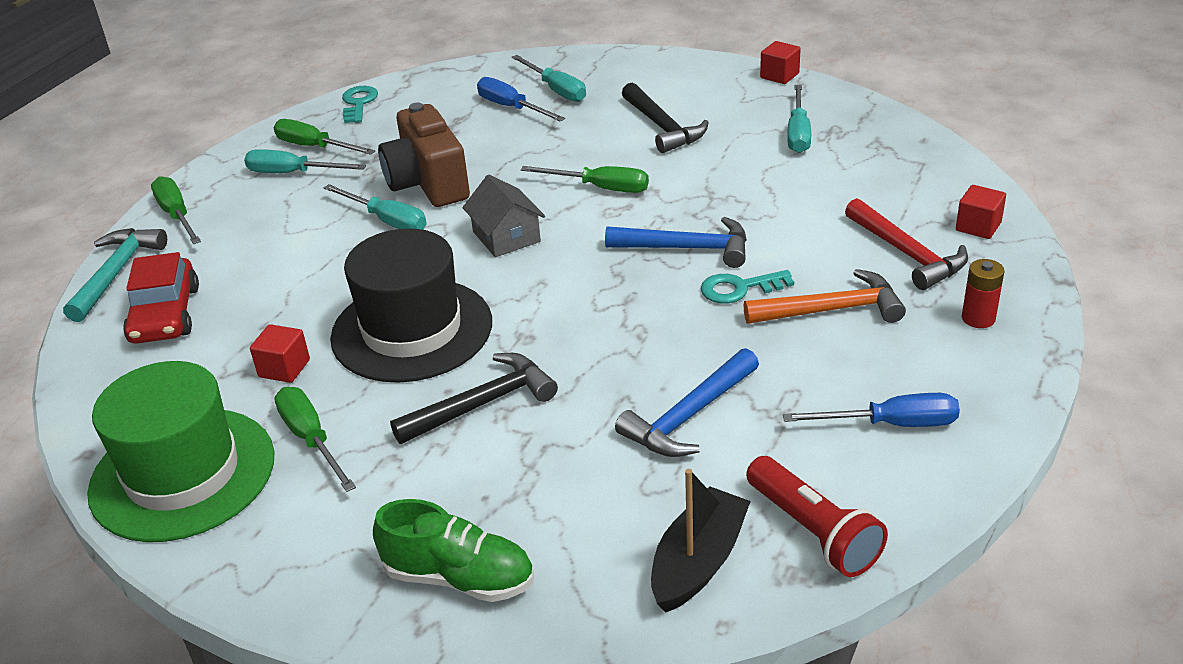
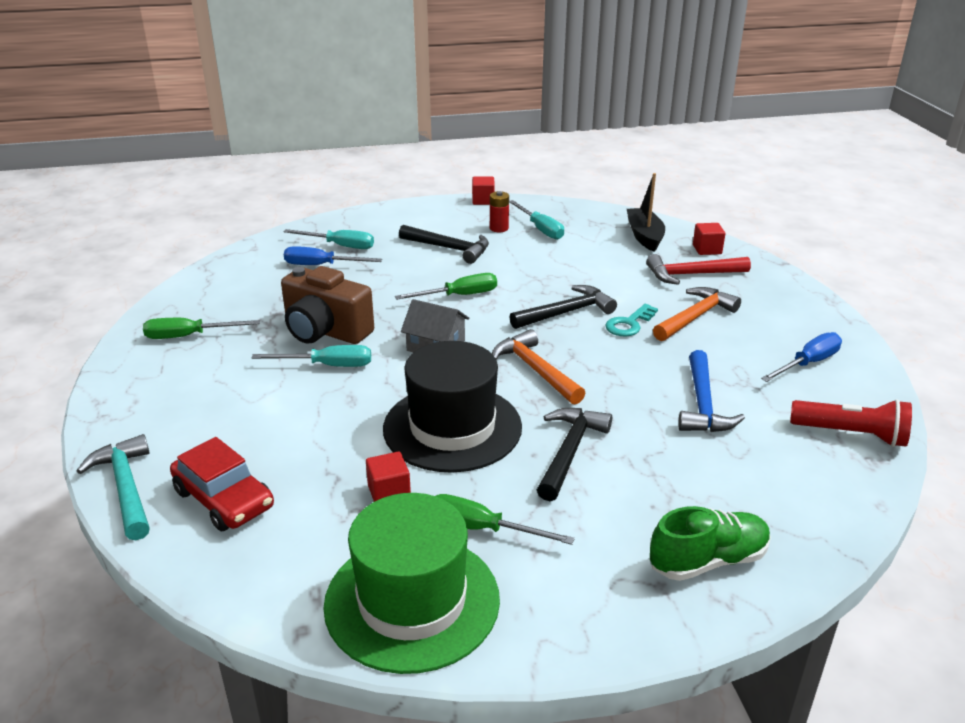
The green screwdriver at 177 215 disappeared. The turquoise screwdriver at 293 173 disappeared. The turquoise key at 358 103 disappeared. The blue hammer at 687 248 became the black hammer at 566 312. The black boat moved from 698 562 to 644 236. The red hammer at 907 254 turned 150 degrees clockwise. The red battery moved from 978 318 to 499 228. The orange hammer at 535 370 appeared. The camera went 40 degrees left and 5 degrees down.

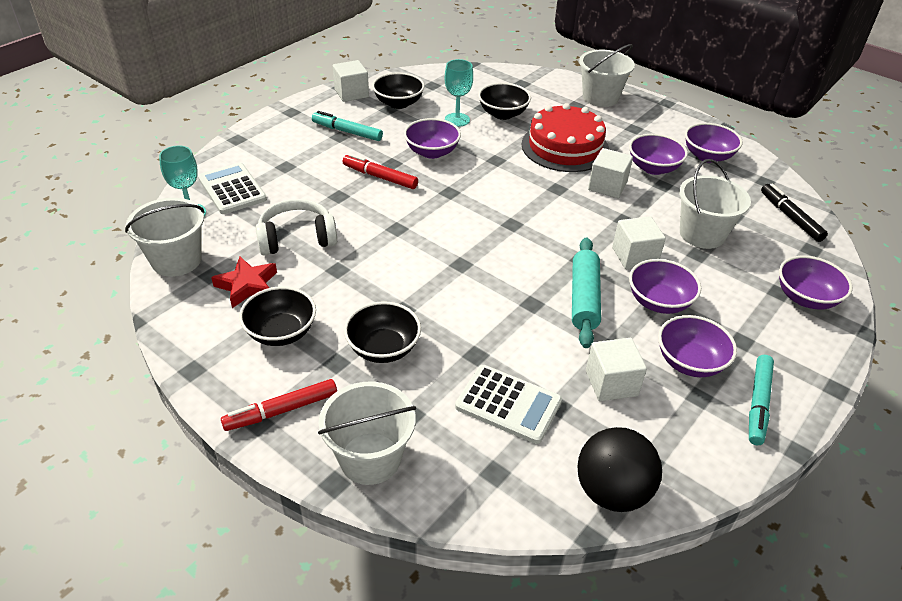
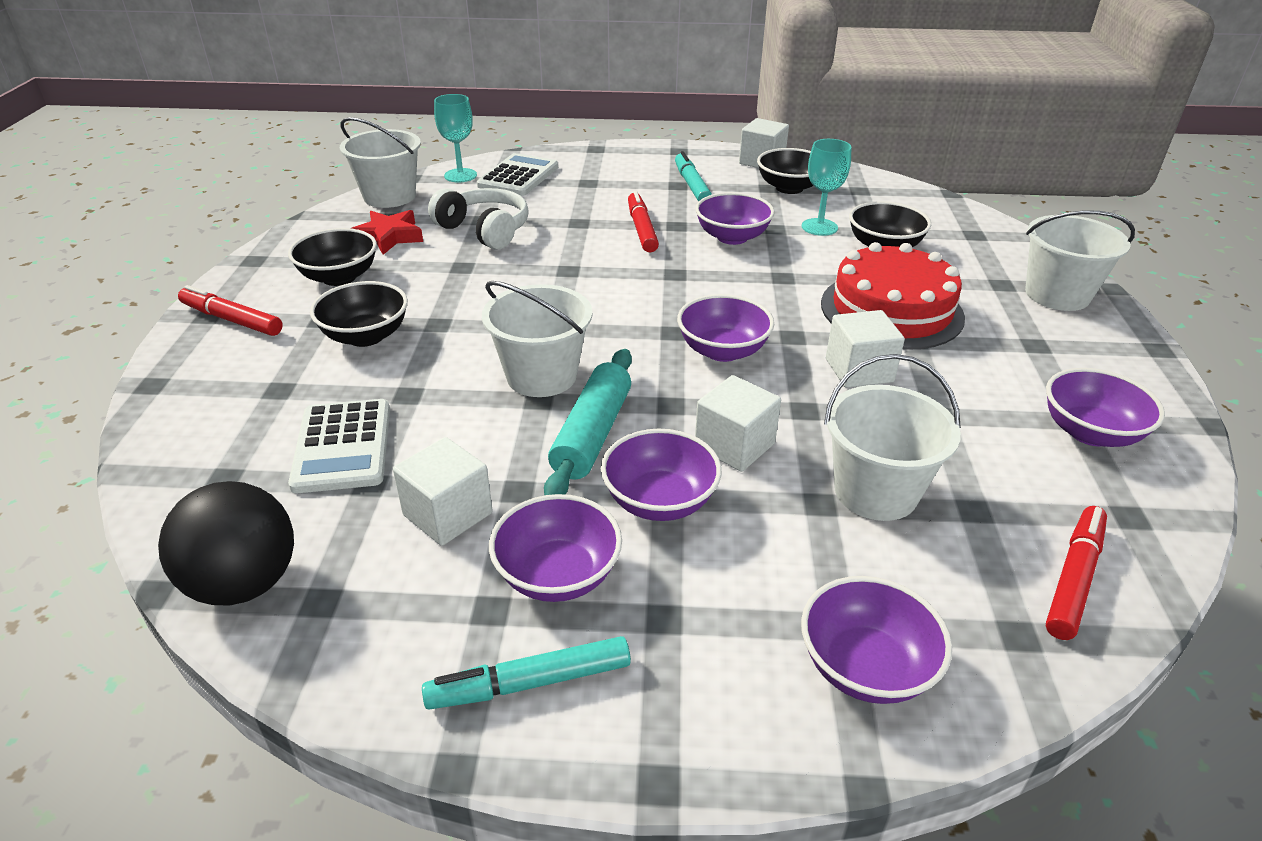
The white bucket moved from 370 458 to 541 376. The turquoise rolling pin at 584 299 turned 45 degrees counterclockwise. The purple bowl moved from 653 168 to 722 351. The black marker at 790 217 became the red marker at 1074 578. The camera went 55 degrees right and 5 degrees down.

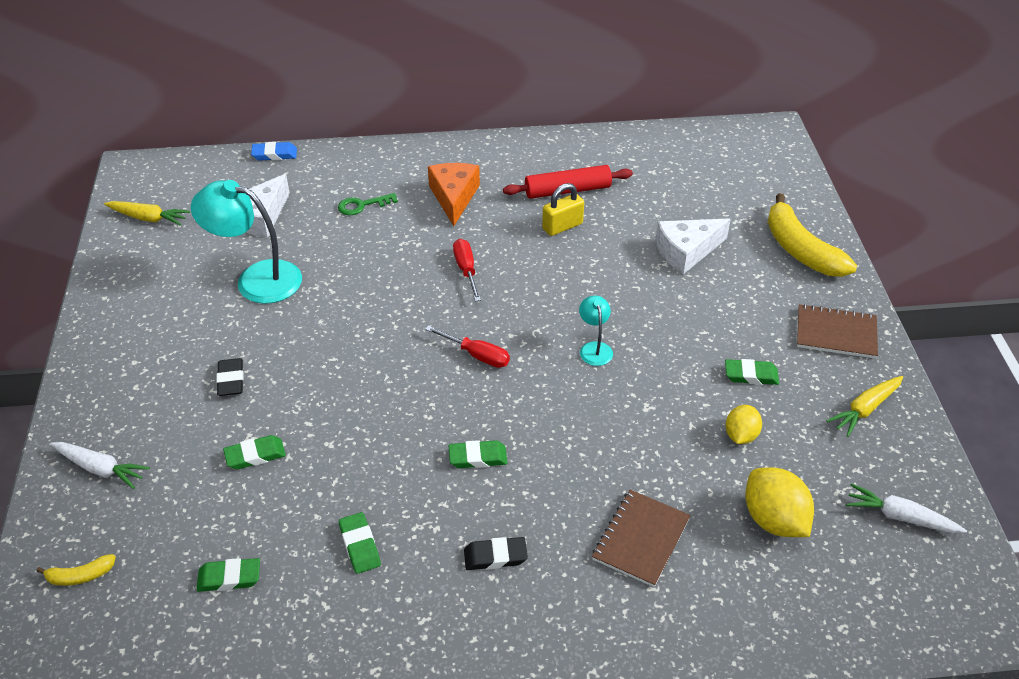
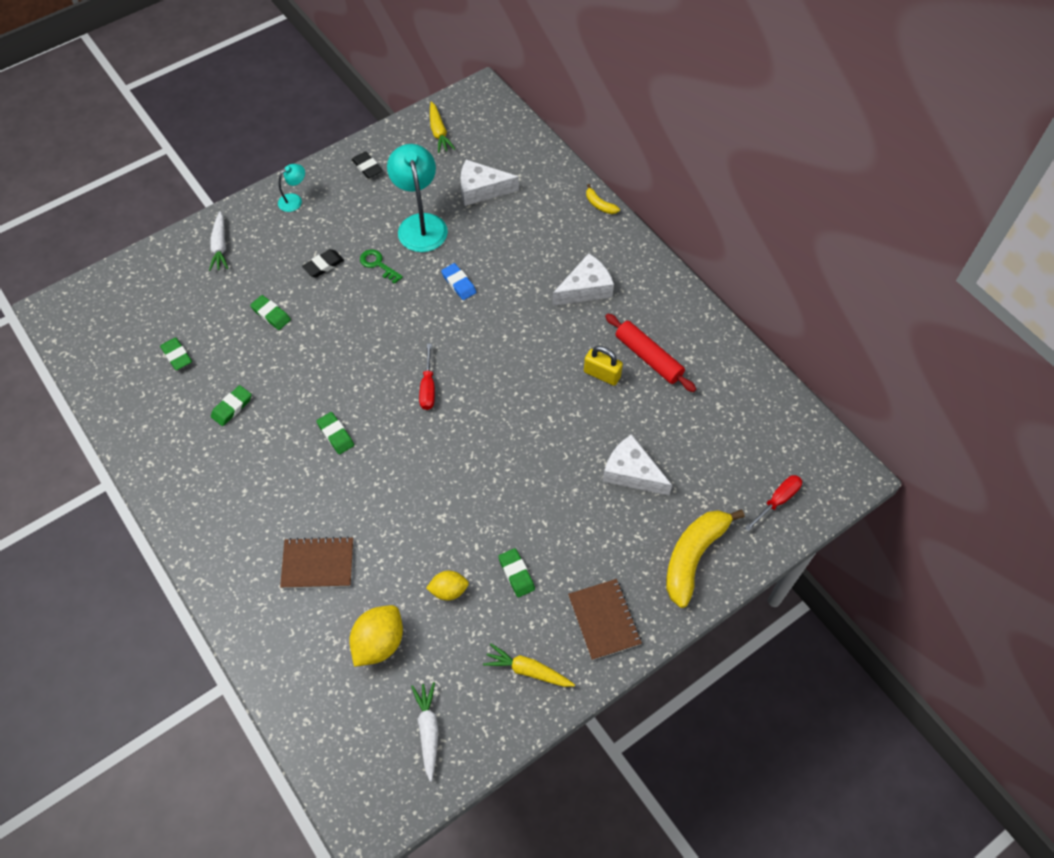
The yellow banana moved from 80 576 to 599 205. The blue eraser moved from 274 154 to 459 283. The green key moved from 362 205 to 378 264. The orange cheese at 454 197 became the white cheese at 585 288. The red screwdriver moved from 466 270 to 777 500. The black eraser moved from 495 556 to 367 167. The turquoise lamp moved from 594 348 to 294 200. The camera went 60 degrees right and 15 degrees up.

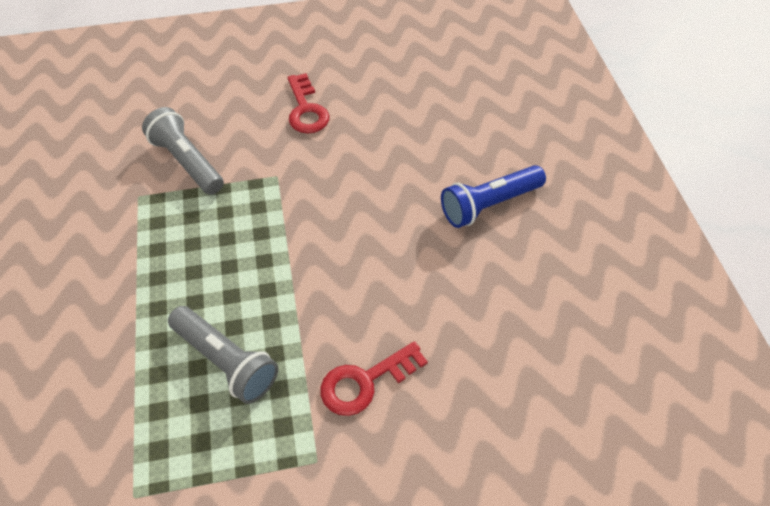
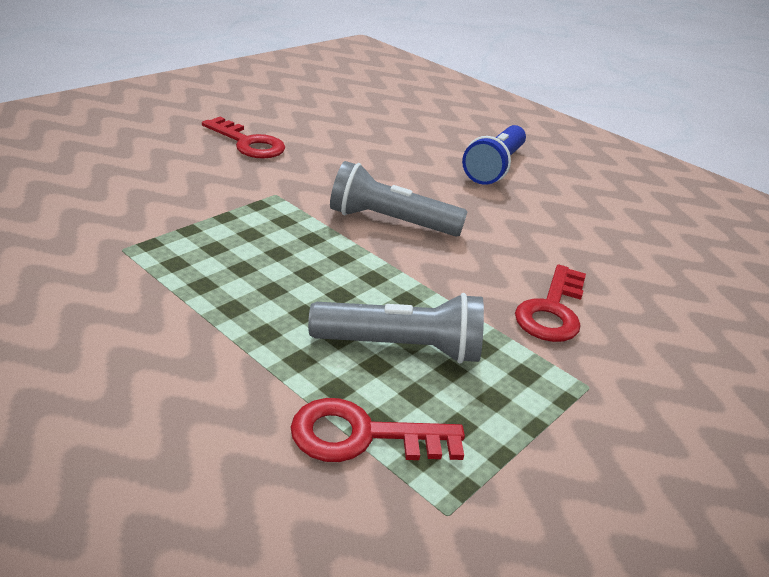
The grey flashlight moved from 187 162 to 390 221. The red key at 362 435 appeared. The camera went 40 degrees left and 20 degrees down.

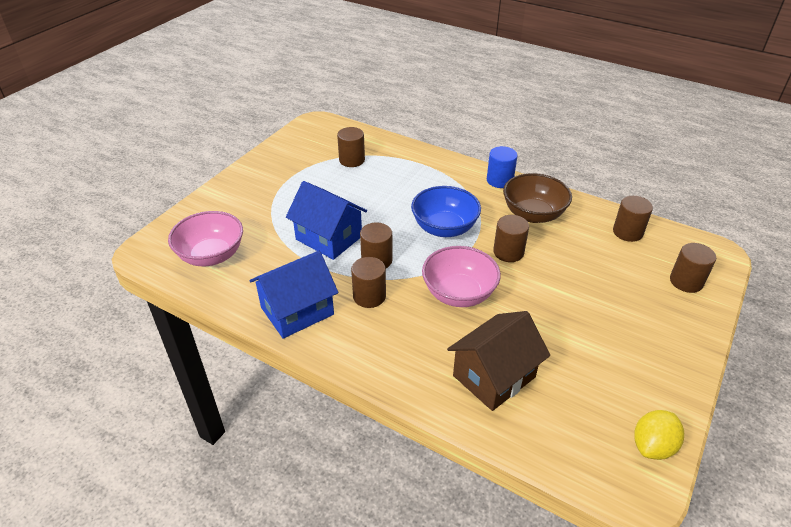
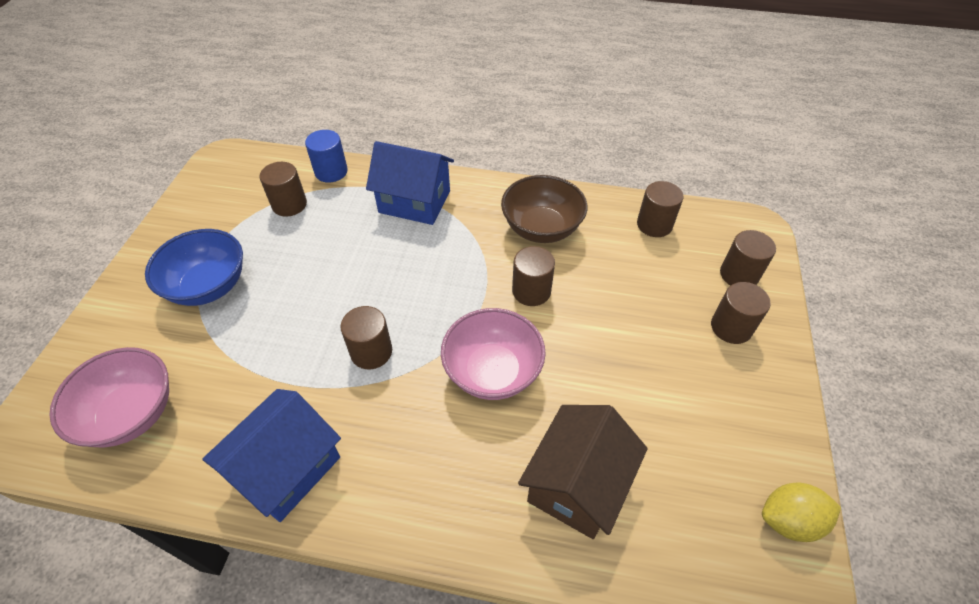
The blue house moved from 329 238 to 414 202. The brown cylinder moved from 369 296 to 731 327. The blue bowl moved from 444 228 to 209 286. The blue cylinder moved from 499 180 to 331 172. The yellow lemon at 652 446 turned 60 degrees clockwise. The camera went 20 degrees left and 10 degrees up.

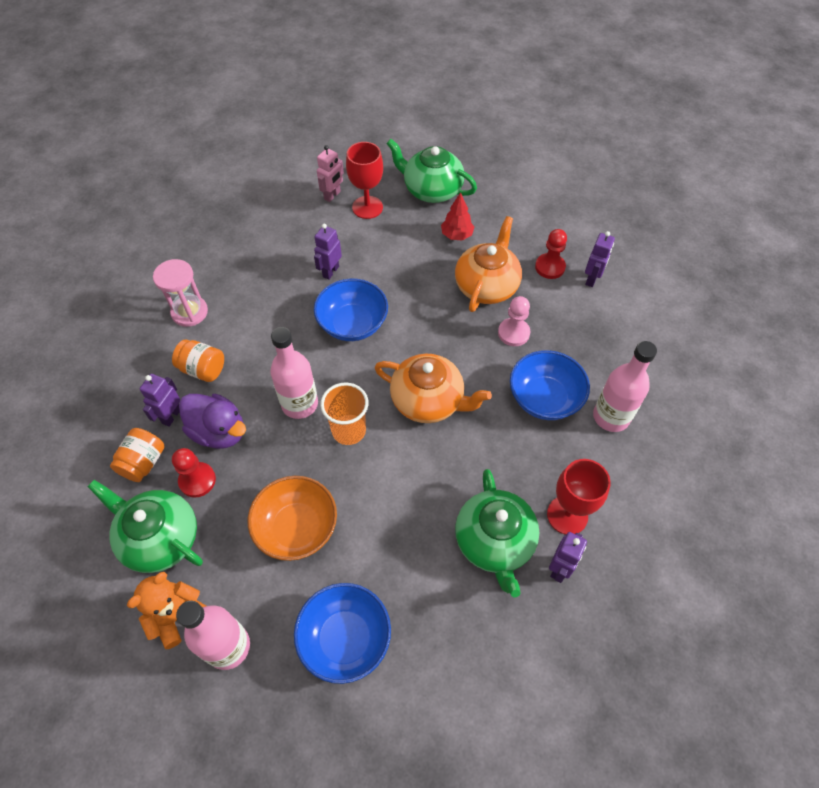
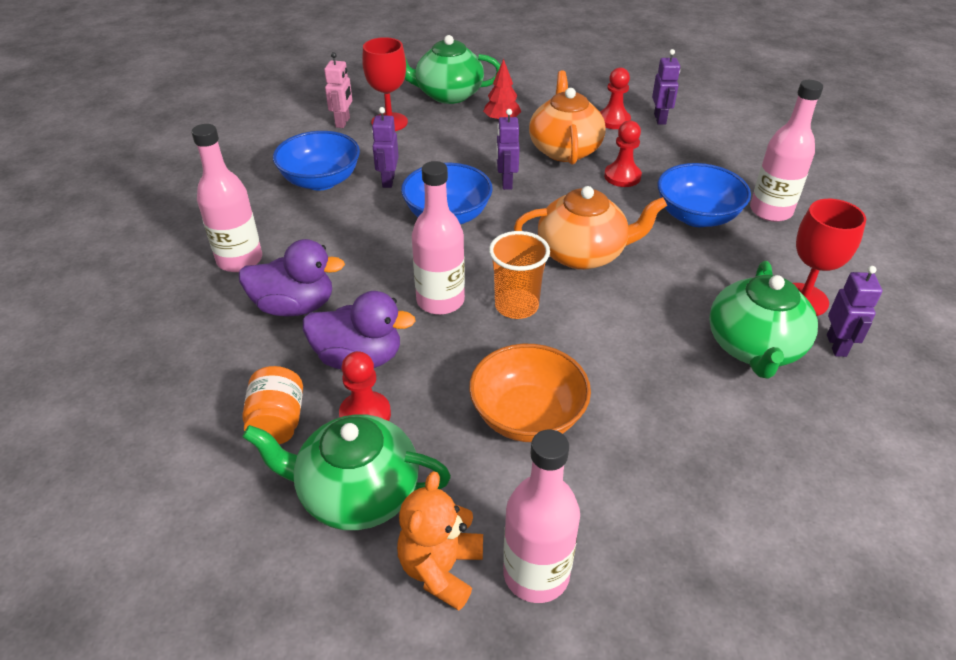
The purple robot moved from 171 416 to 506 183. The pink hourglass at 189 312 was replaced by the pink bottle at 240 260. The orange jar at 203 369 was replaced by the purple duck at 295 306. The blue bowl moved from 345 638 to 321 181. The green teapot at 494 542 turned 45 degrees clockwise. The pink pawn at 513 333 became the red pawn at 622 176. The camera went 25 degrees left and 15 degrees down.

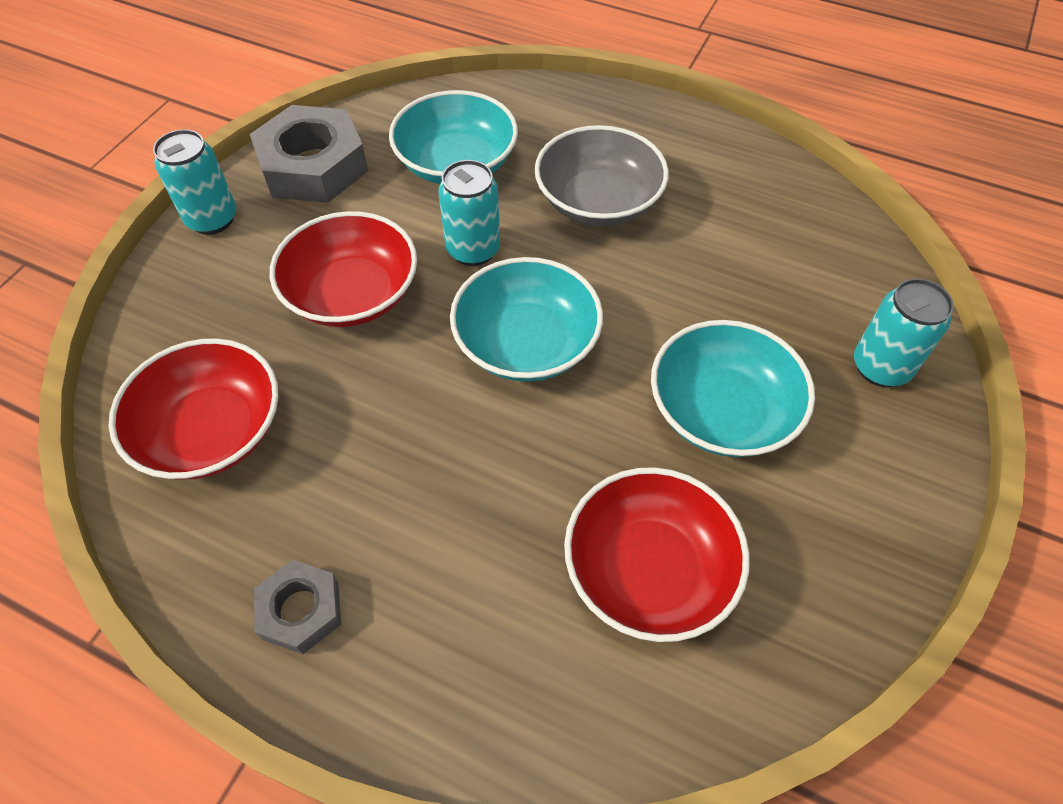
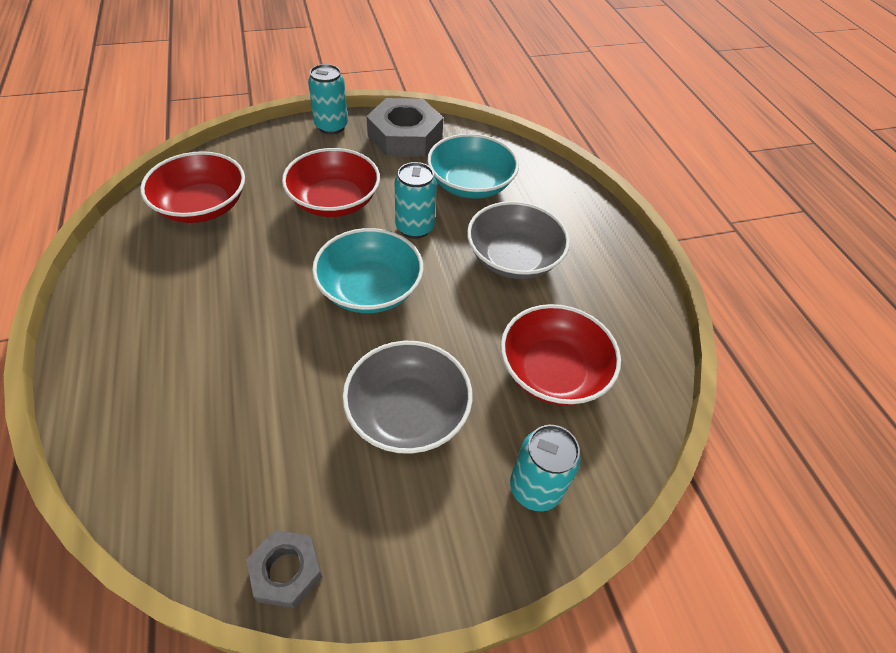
The grey nut moved from 301 610 to 286 571. The red bowl moved from 649 570 to 553 371. The turquoise bowl at 722 411 became the grey bowl at 408 413. The camera went 45 degrees right and 5 degrees down.

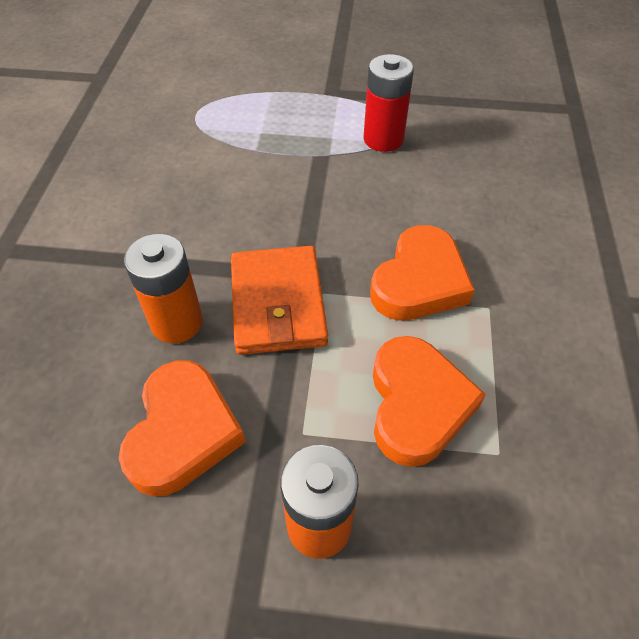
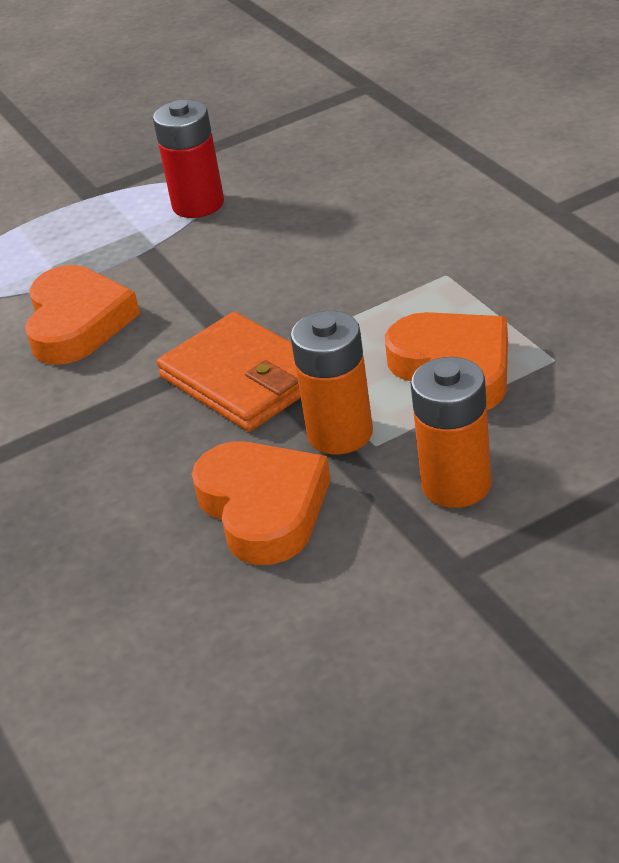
The orange battery moved from 177 322 to 340 434. The orange heart moved from 419 281 to 77 323. The camera went 30 degrees left and 15 degrees down.

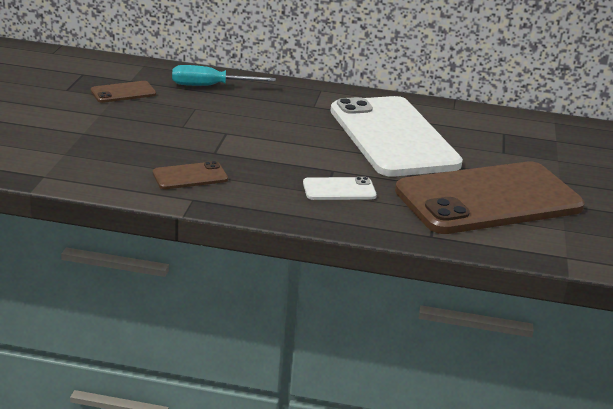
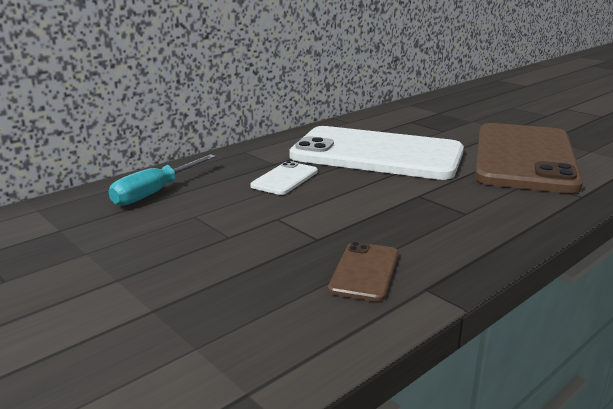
The brown phone at 123 92 disappeared. The white phone moved from 339 189 to 285 179. The camera went 50 degrees left and 5 degrees down.

